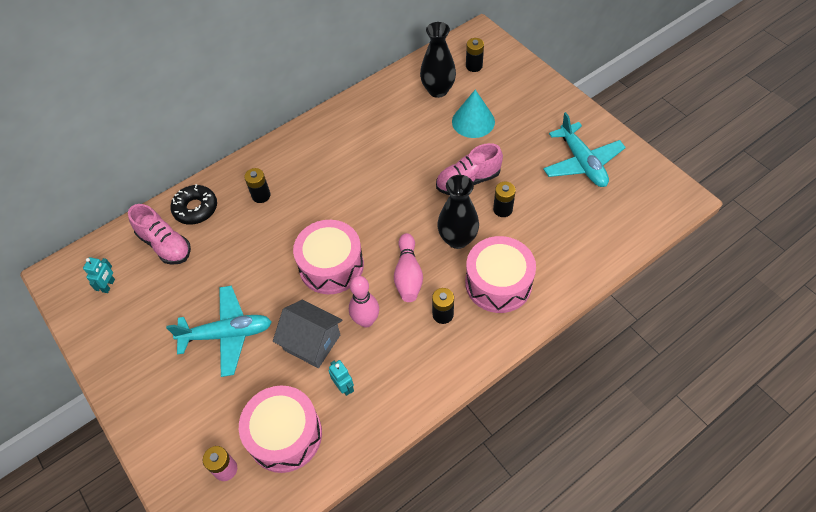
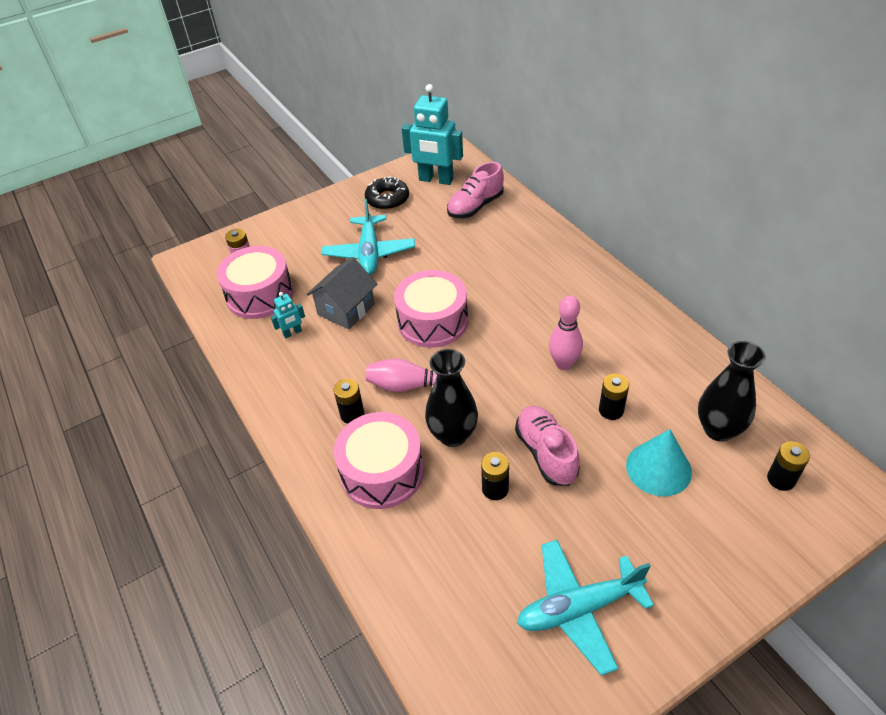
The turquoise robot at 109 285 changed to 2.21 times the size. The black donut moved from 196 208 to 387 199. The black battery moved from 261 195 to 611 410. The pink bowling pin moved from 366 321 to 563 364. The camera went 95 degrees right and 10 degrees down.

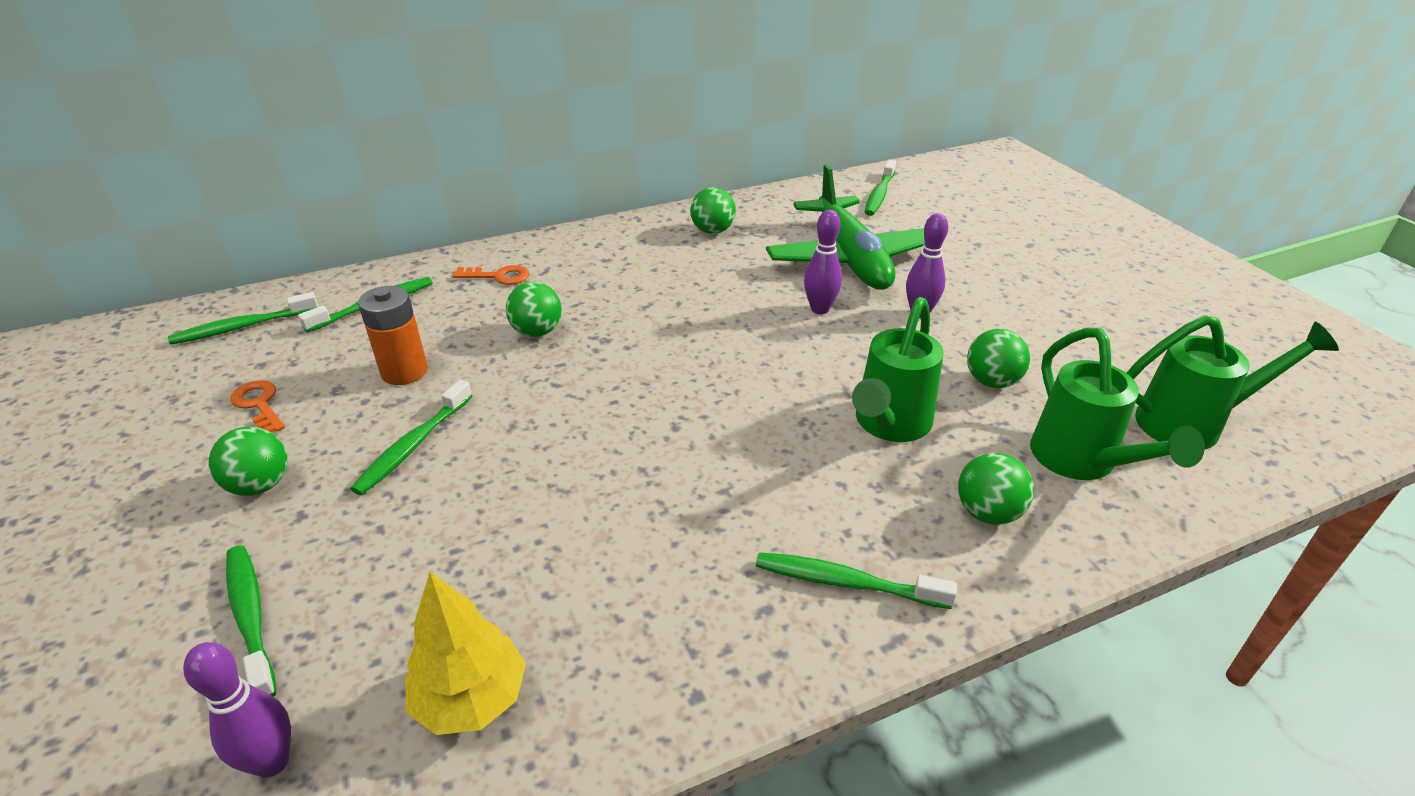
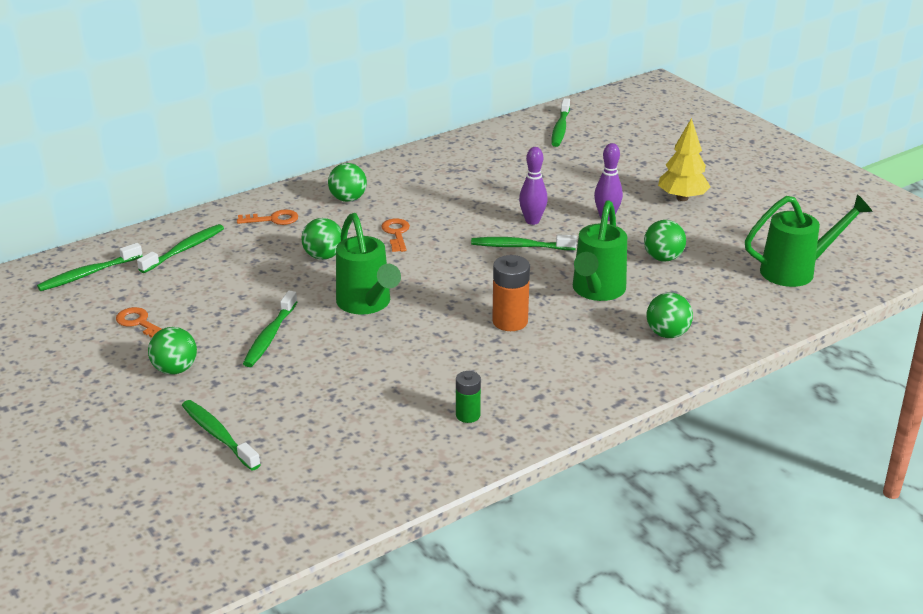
The purple bowling pin at 272 762 disappeared. The orange battery moved from 404 371 to 510 321. The yellow tree moved from 471 699 to 682 198. The green ball moved from 712 231 to 348 199. The green toothbrush moved from 846 582 to 520 246. The green plane at 850 258 disappeared. The green watering can moved from 1082 463 to 367 305. The orange key at 396 233 appeared. The green battery at 468 415 appeared. The camera went 10 degrees left and 5 degrees down.

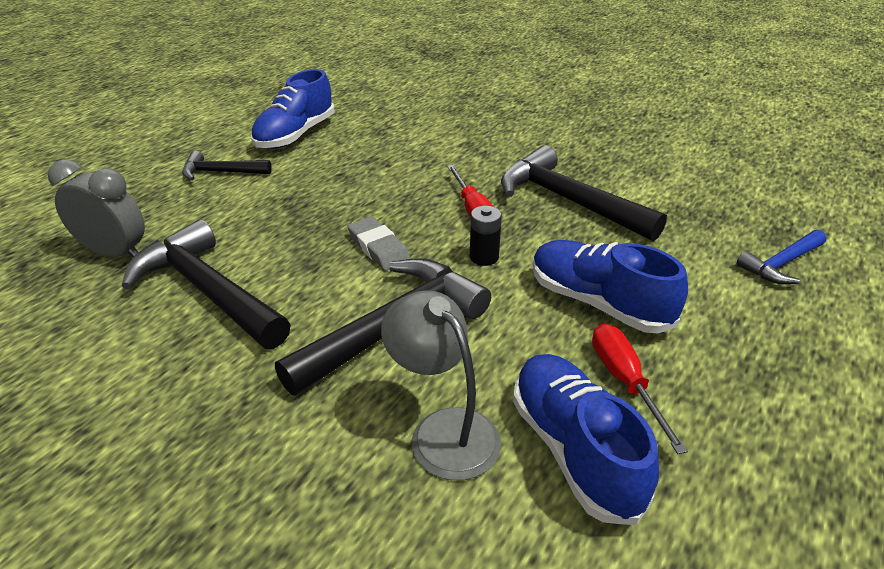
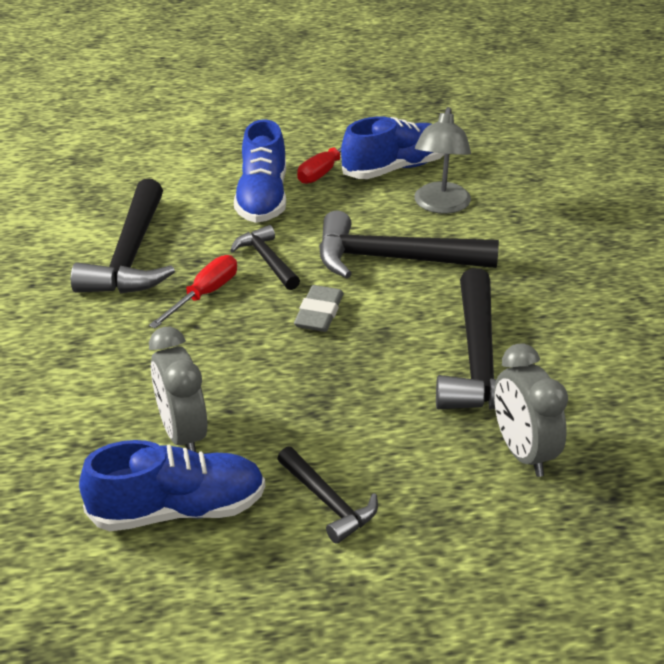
The black battery at 484 257 was replaced by the black hammer at 267 260. The blue shoe at 574 449 turned 150 degrees counterclockwise. The blue hammer at 781 264 disappeared. The grey clock at 182 434 appeared. The camera went 130 degrees left and 0 degrees up.

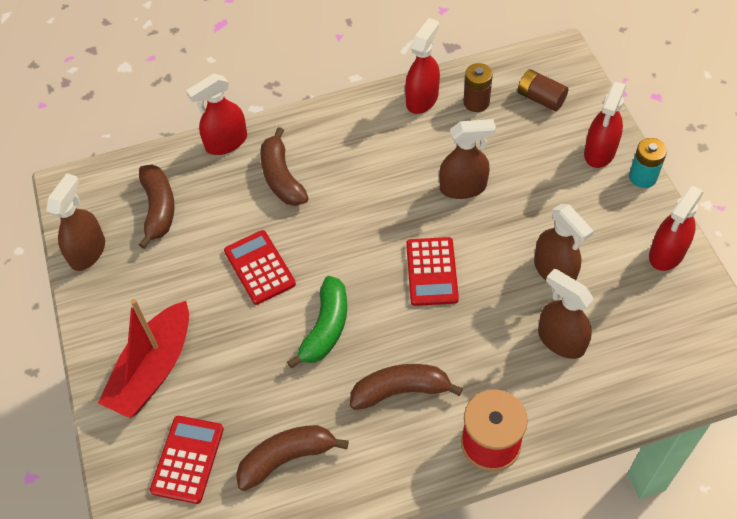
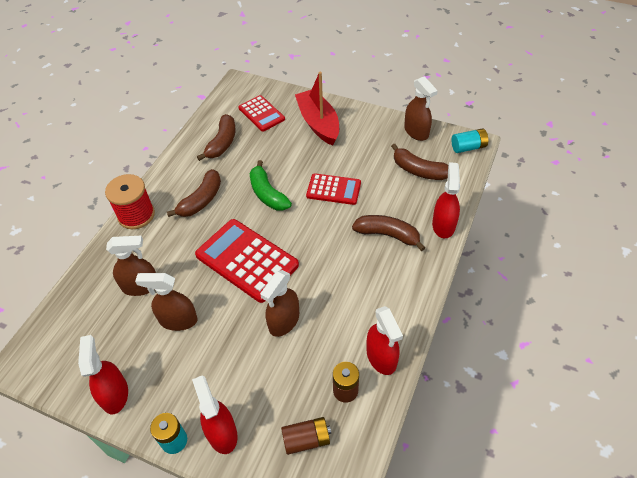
The red calculator at 431 272 changed to 1.67 times the size. The turquoise battery at 468 147 appeared. The camera went 130 degrees right and 5 degrees down.

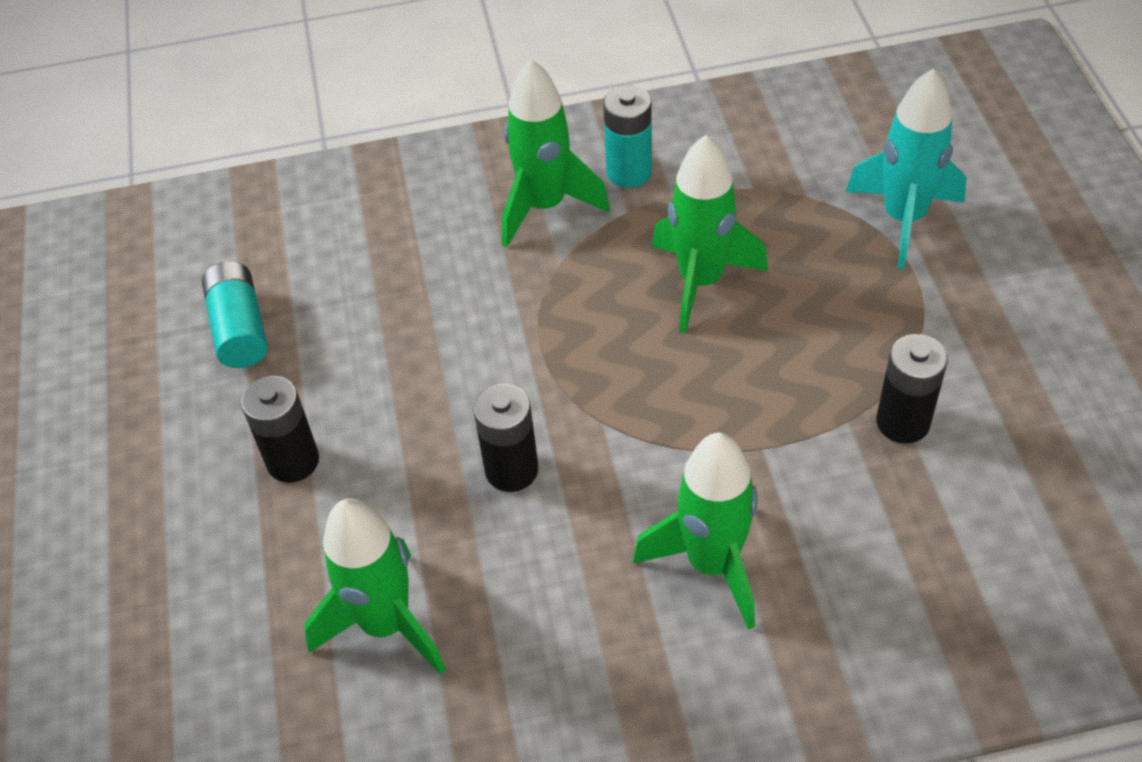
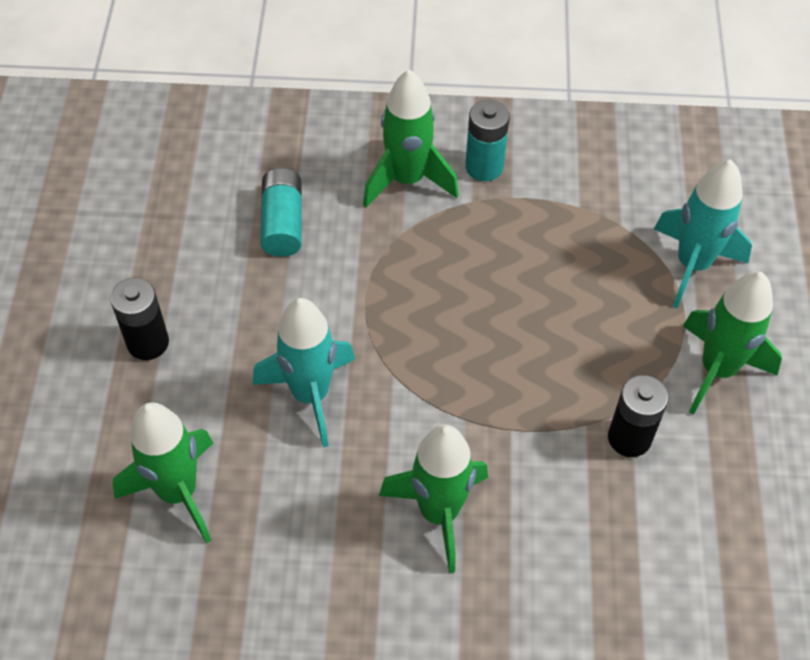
The turquoise battery moved from 240 328 to 282 223. The black battery at 511 470 was replaced by the turquoise rocket at 310 394. The green rocket moved from 701 281 to 717 369. The camera went 10 degrees right and 5 degrees up.

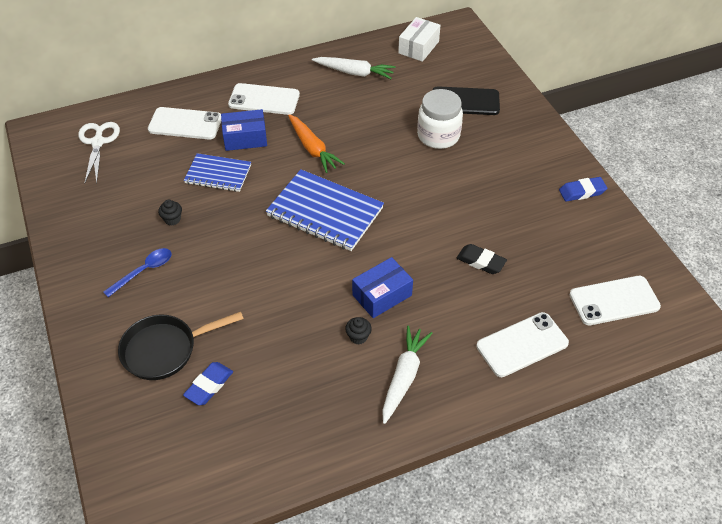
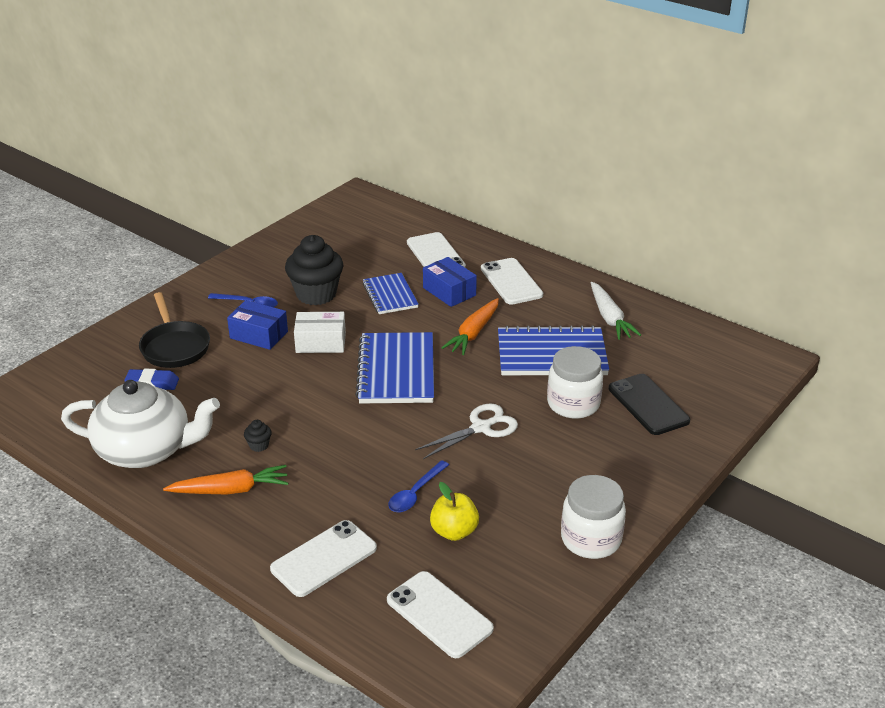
The white scissors moved from 98 142 to 481 428. The black pan at 164 350 turned 150 degrees counterclockwise. The black cupcake at 172 219 changed to 2.48 times the size. The blue box moved from 382 295 to 259 335. The white carrot at 404 377 became the orange carrot at 231 490. The white box moved from 418 47 to 321 342. The black eraser at 481 262 was replaced by the blue spoon at 415 493. The white phone at 522 345 turned 75 degrees counterclockwise. The blue eraser at 582 192 was replaced by the white jar at 591 539. The white teapot at 146 450 appeared. The yellow apple at 454 531 appeared. The blue notebook at 551 355 appeared. The camera went 60 degrees right and 15 degrees down.

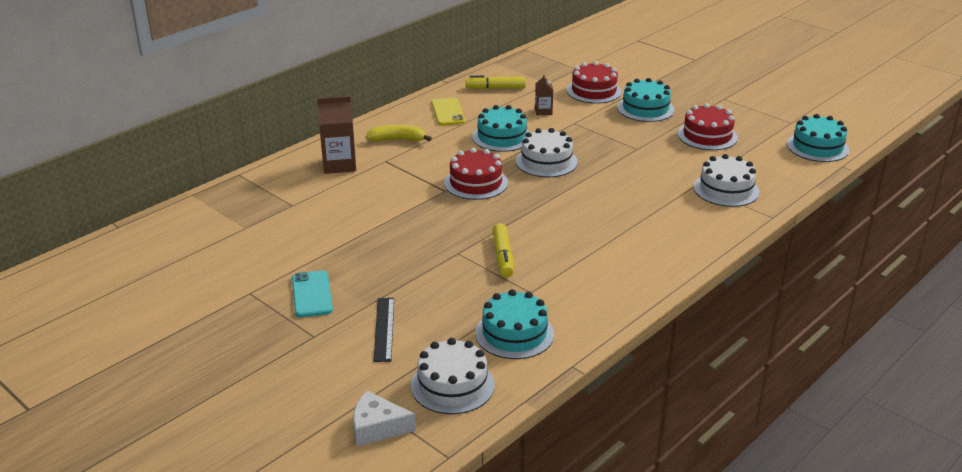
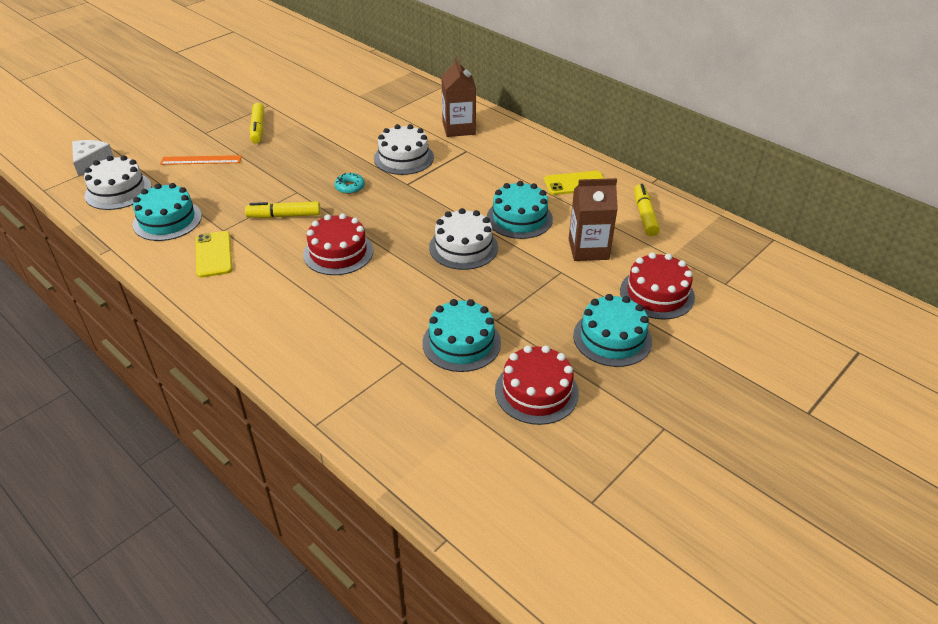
The turquoise phone at 312 294 was replaced by the yellow marker at 258 128. The yellow banana at 397 140 disappeared. The black ruler at 384 329 became the orange ruler at 201 160. The red cake moved from 476 183 to 338 252. The brown carton at 543 111 changed to 1.83 times the size. The white cake moved from 726 189 to 403 158. The turquoise cake moved from 817 147 to 461 343. The yellow phone at 214 254 appeared. The turquoise donut at 350 187 appeared. The camera went 90 degrees right and 10 degrees up.

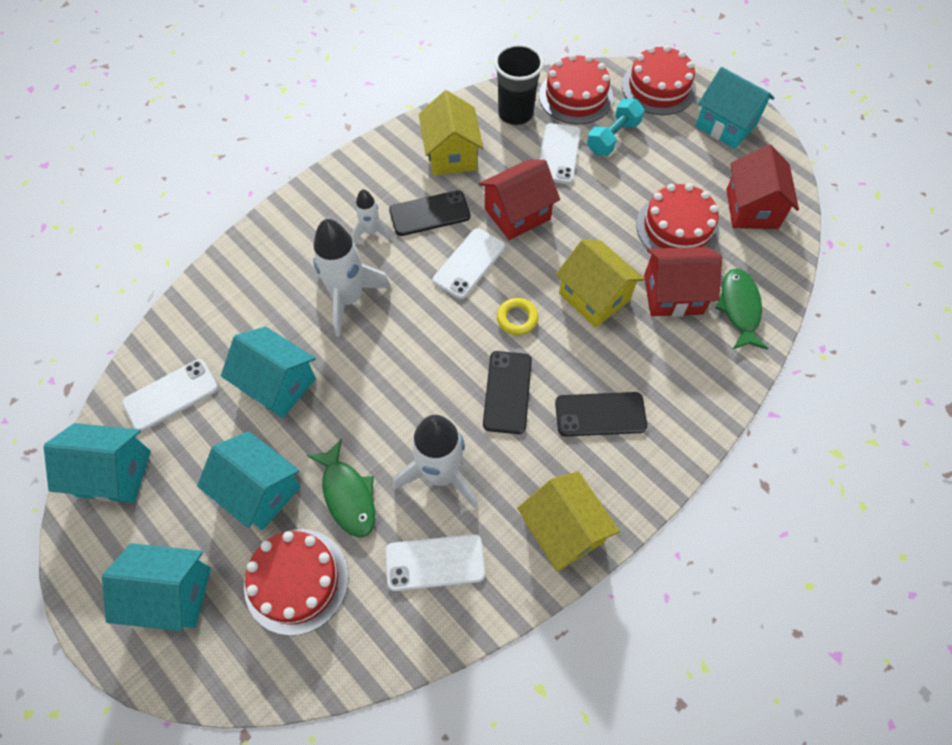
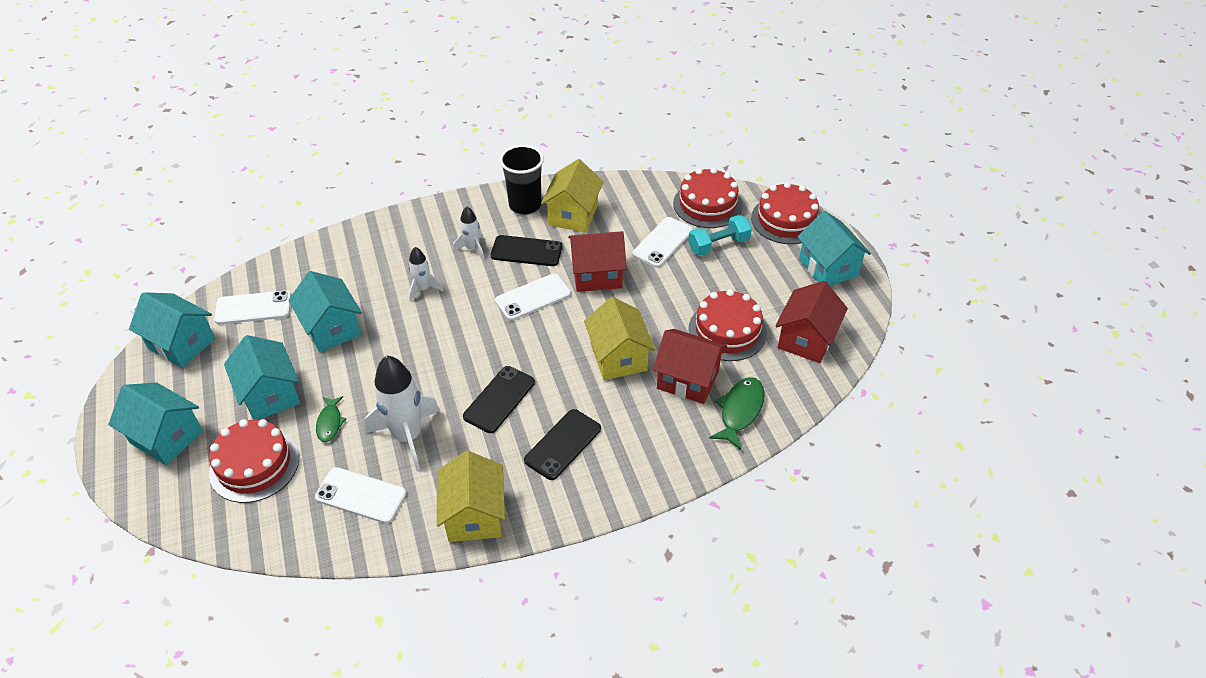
The green fish at 348 495 changed to 0.63 times the size. The white rocket at 349 298 changed to 0.53 times the size. The black cup moved from 515 114 to 525 205. The yellow ring at 517 318 disappeared. The black phone at 600 414 turned 75 degrees counterclockwise. The camera went 25 degrees right and 15 degrees down.

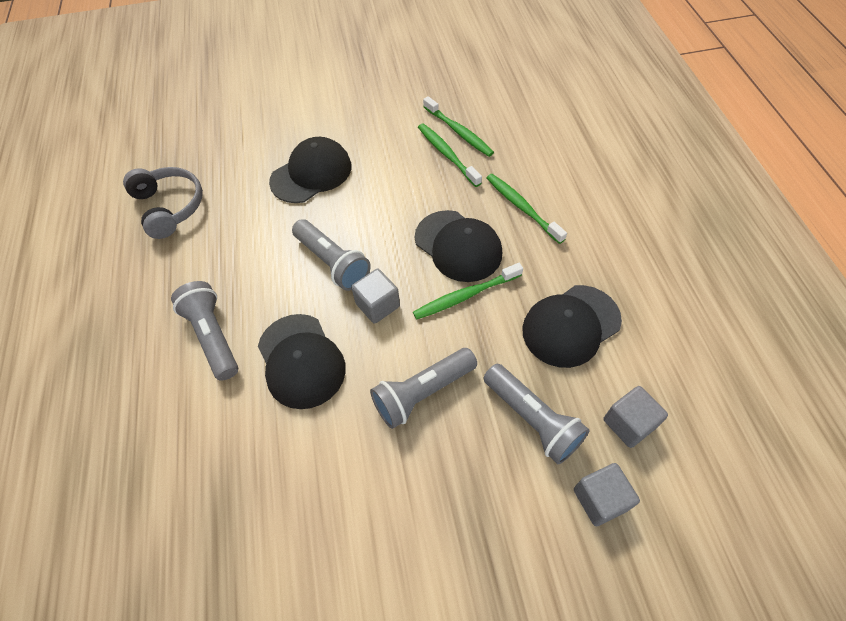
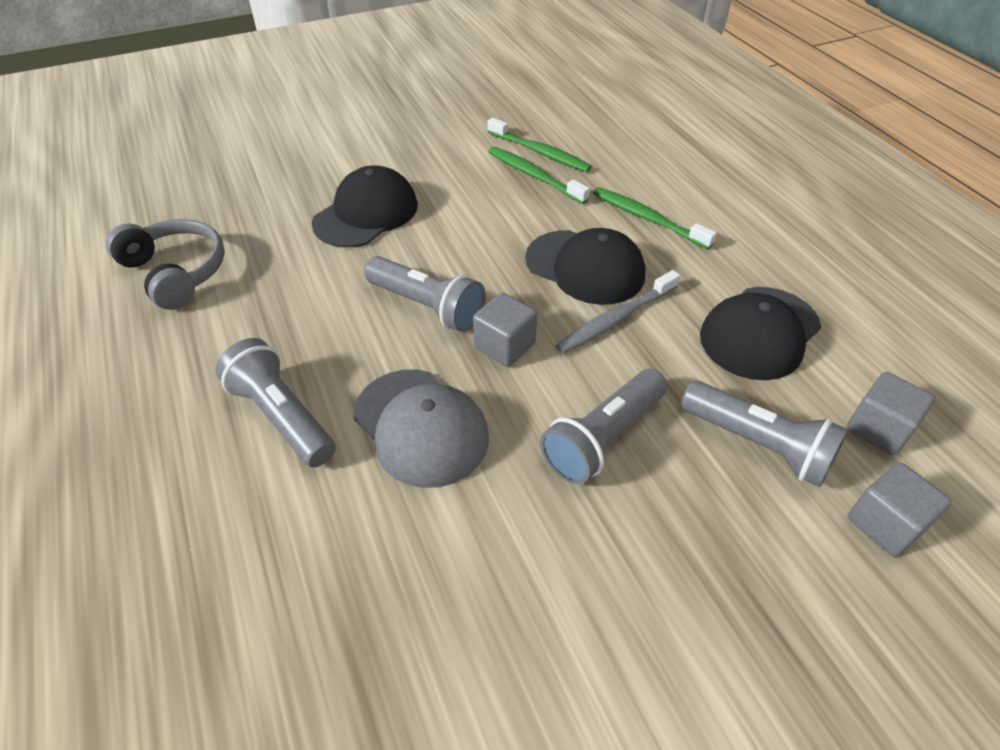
The black cap at 301 361 became the grey cap at 421 427. The green toothbrush at 466 295 became the grey toothbrush at 616 319. The camera went 15 degrees left and 10 degrees down.

